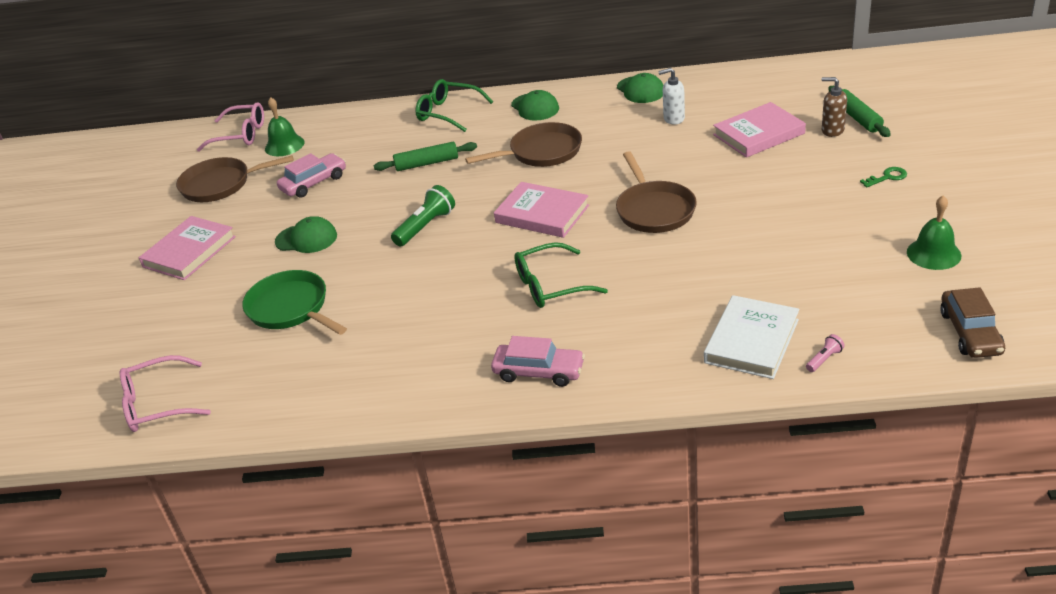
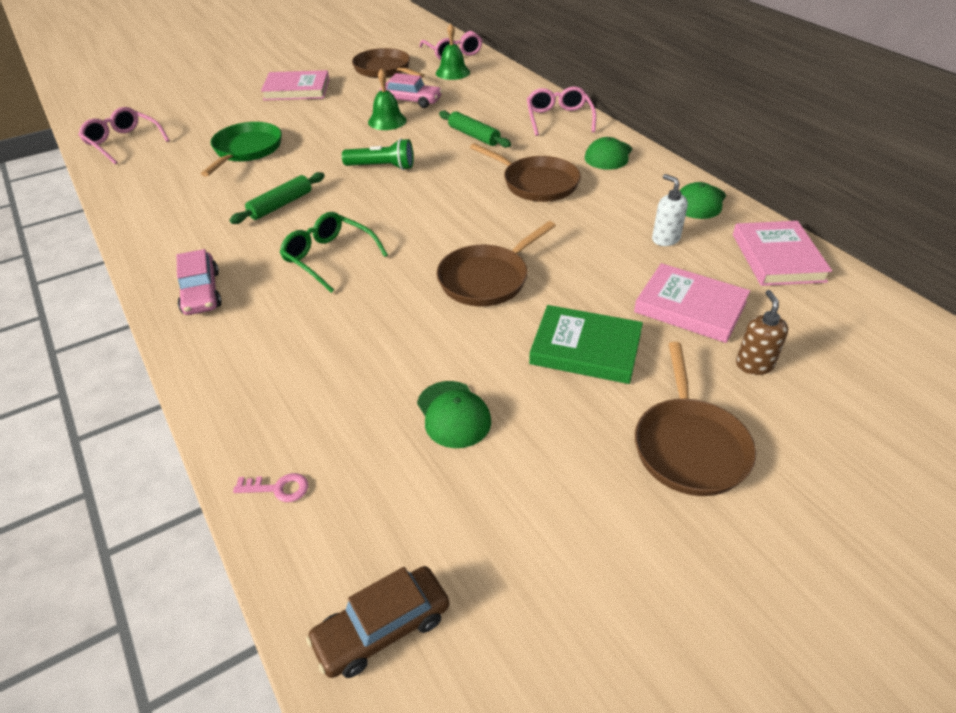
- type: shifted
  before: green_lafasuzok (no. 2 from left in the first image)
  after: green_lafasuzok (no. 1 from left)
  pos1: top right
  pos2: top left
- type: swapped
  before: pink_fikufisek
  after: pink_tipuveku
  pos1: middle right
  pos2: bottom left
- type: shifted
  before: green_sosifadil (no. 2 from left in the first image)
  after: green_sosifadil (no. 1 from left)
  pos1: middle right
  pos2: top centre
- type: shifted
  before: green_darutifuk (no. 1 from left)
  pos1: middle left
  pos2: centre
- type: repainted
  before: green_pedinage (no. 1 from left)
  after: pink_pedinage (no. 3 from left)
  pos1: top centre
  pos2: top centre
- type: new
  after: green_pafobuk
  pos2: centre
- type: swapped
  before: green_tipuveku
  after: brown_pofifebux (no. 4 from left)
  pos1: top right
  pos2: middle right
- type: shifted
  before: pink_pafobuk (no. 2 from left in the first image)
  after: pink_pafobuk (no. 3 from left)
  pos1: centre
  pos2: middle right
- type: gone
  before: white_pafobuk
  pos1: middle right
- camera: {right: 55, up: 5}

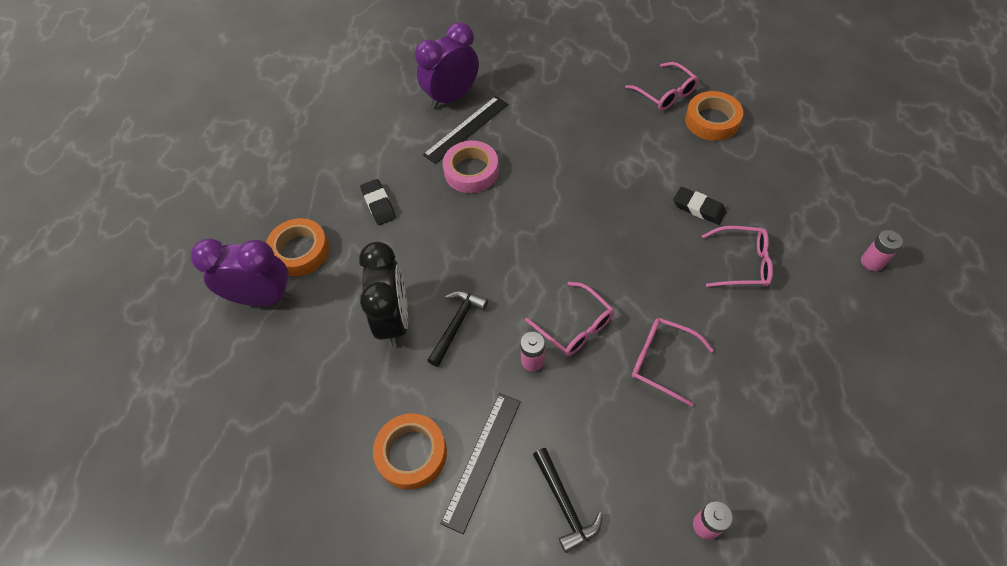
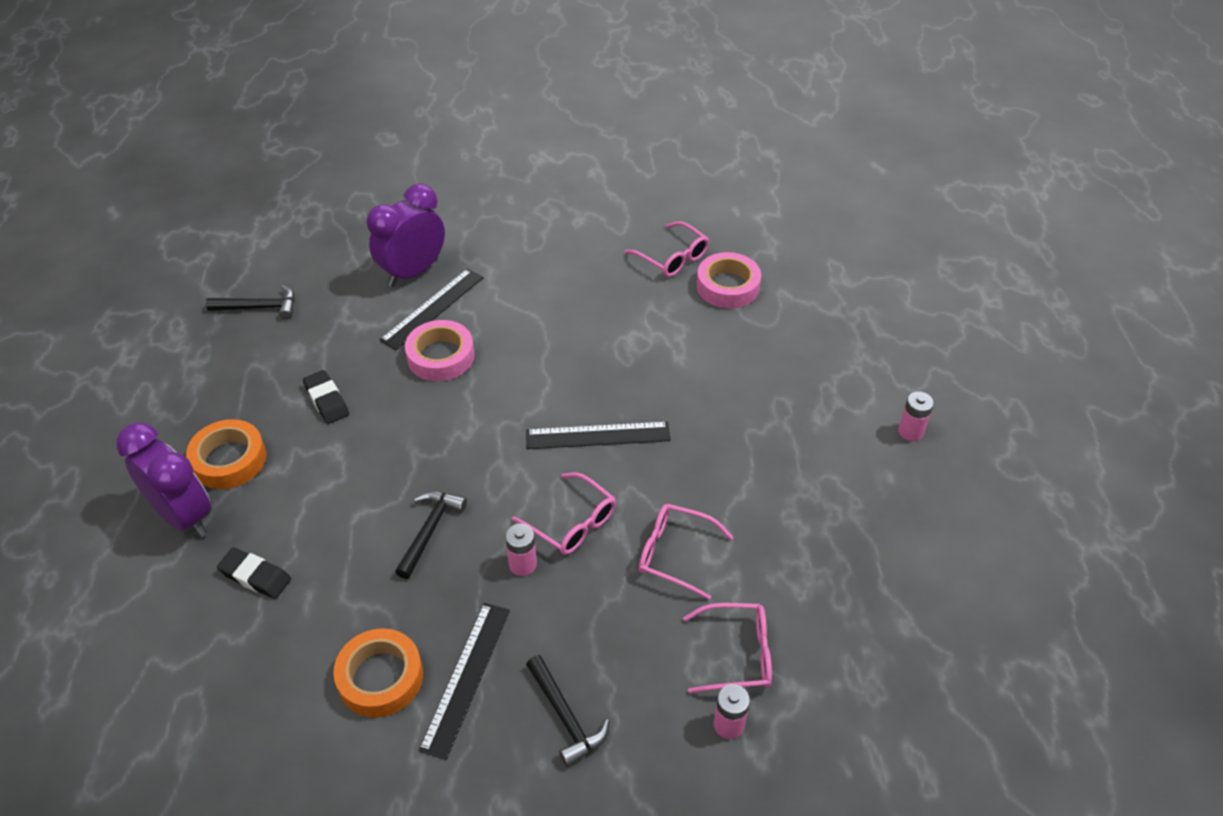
- type: rotated
  before: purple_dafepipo (no. 1 from left)
  pos1: middle left
  pos2: middle left
  turn: 45
- type: new
  after: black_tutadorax (no. 1 from left)
  pos2: middle left
- type: shifted
  before: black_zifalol (no. 2 from left in the first image)
  after: black_zifalol (no. 1 from left)
  pos1: middle right
  pos2: bottom left
- type: new
  after: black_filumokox (no. 3 from left)
  pos2: centre
- type: shifted
  before: pink_pedinage (no. 4 from left)
  pos1: middle right
  pos2: bottom centre
- type: repainted
  before: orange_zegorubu (no. 3 from left)
  after: pink_zegorubu (no. 2 from left)
  pos1: top right
  pos2: centre
- type: gone
  before: black_dafepipo
  pos1: centre
- camera: {right: -10, up: -10}

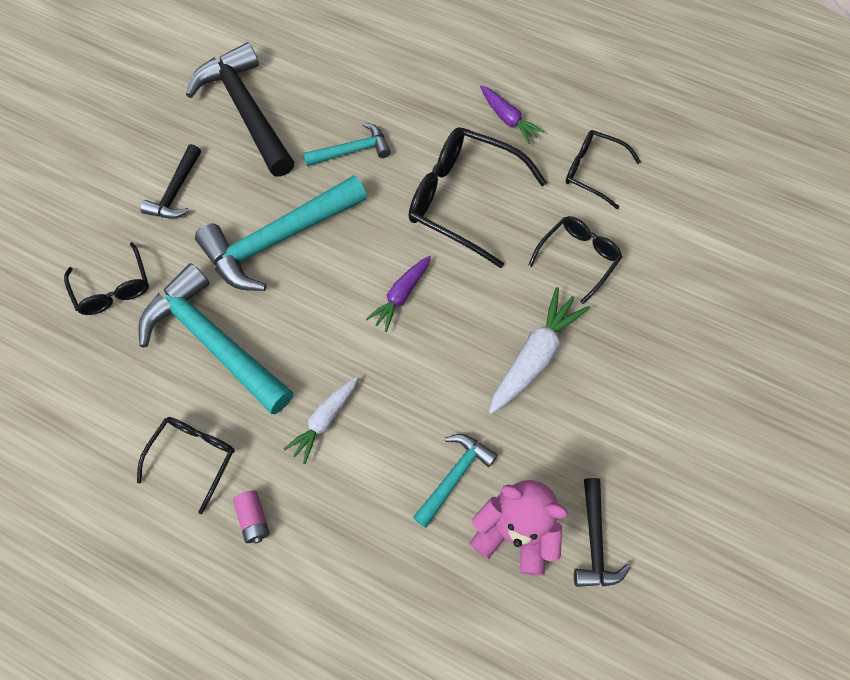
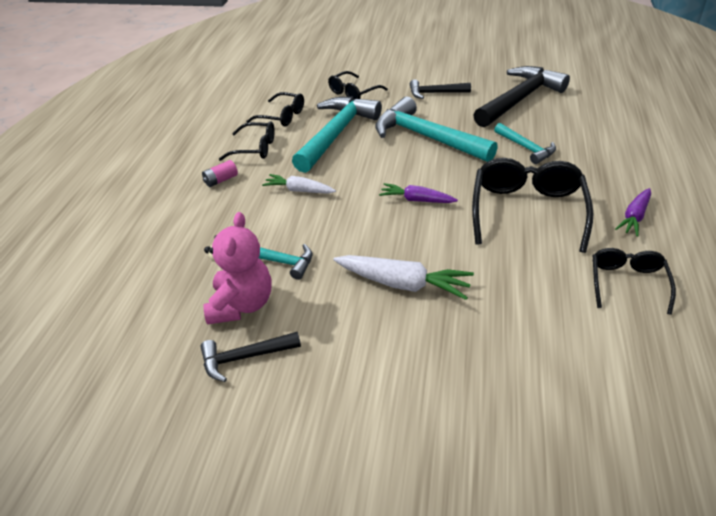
- type: shifted
  before: black_pedinage (no. 4 from left in the first image)
  after: black_pedinage (no. 2 from left)
  pos1: middle right
  pos2: top centre
- camera: {right: 75, up: -25}

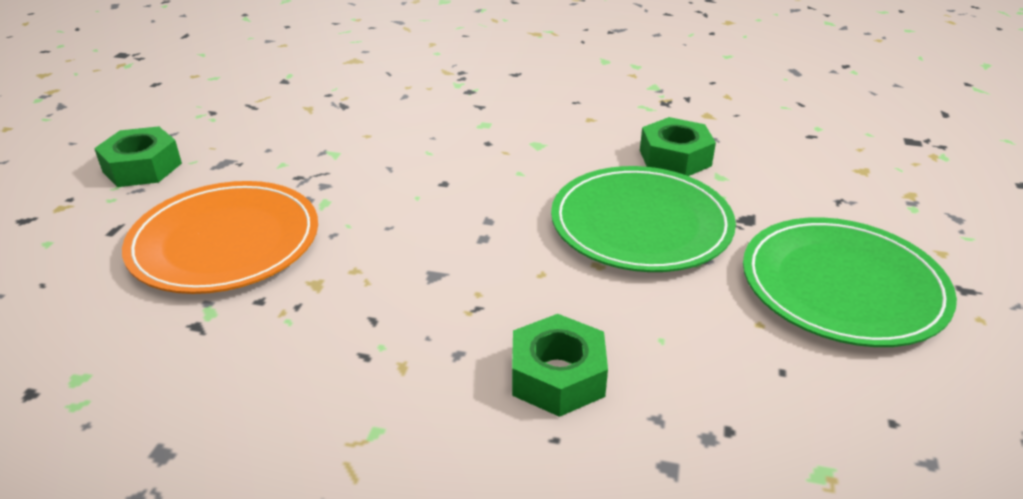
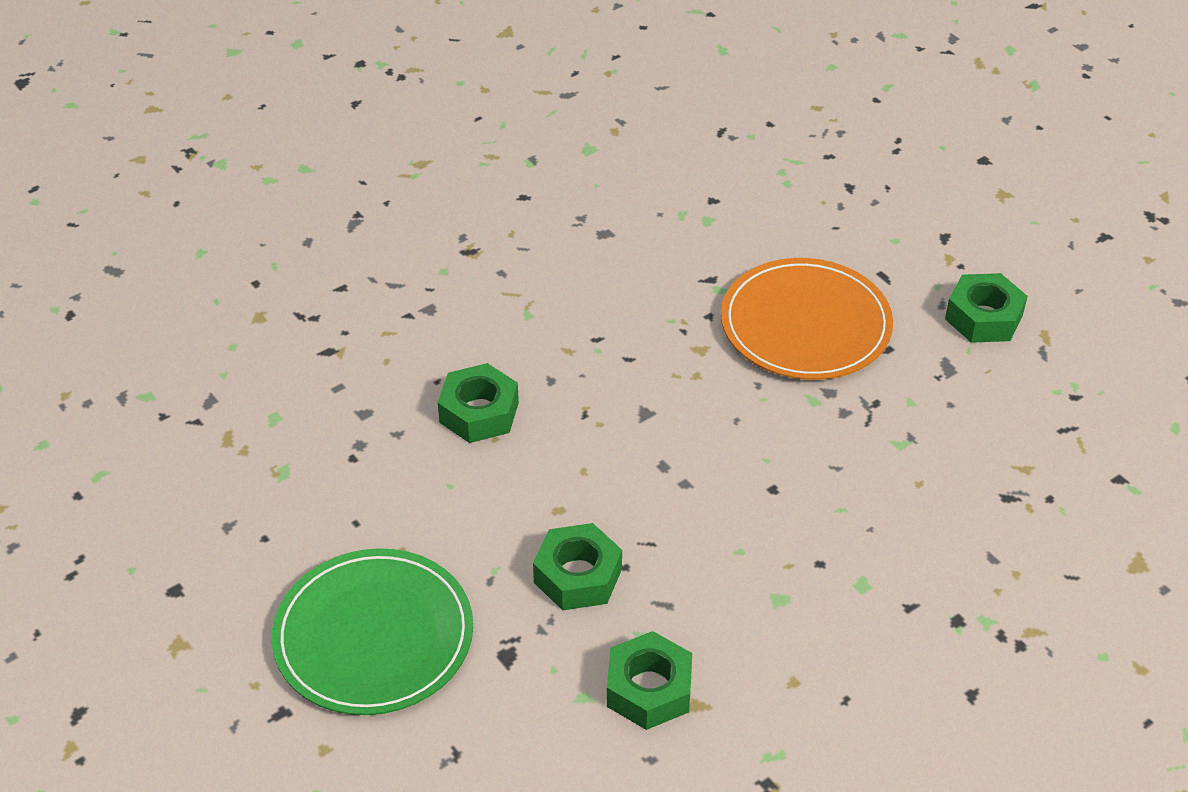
- type: swapped
  before: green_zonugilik (no. 1 from left)
  after: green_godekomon (no. 2 from left)
  pos1: centre
  pos2: bottom centre
- camera: {right: 130, up: 10}

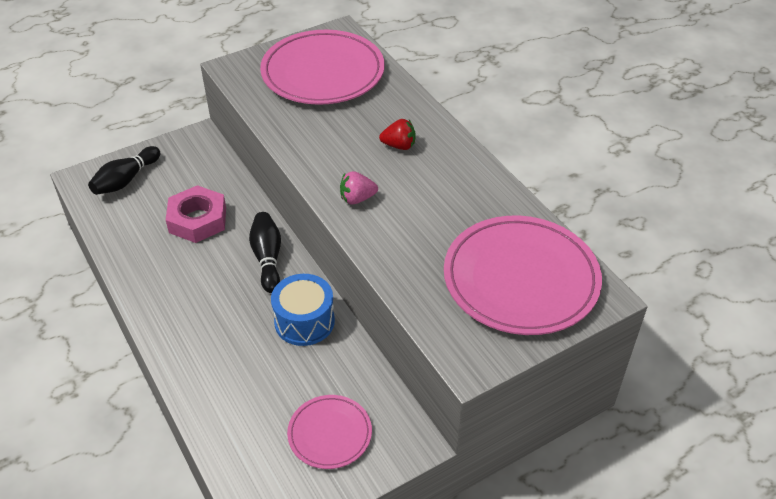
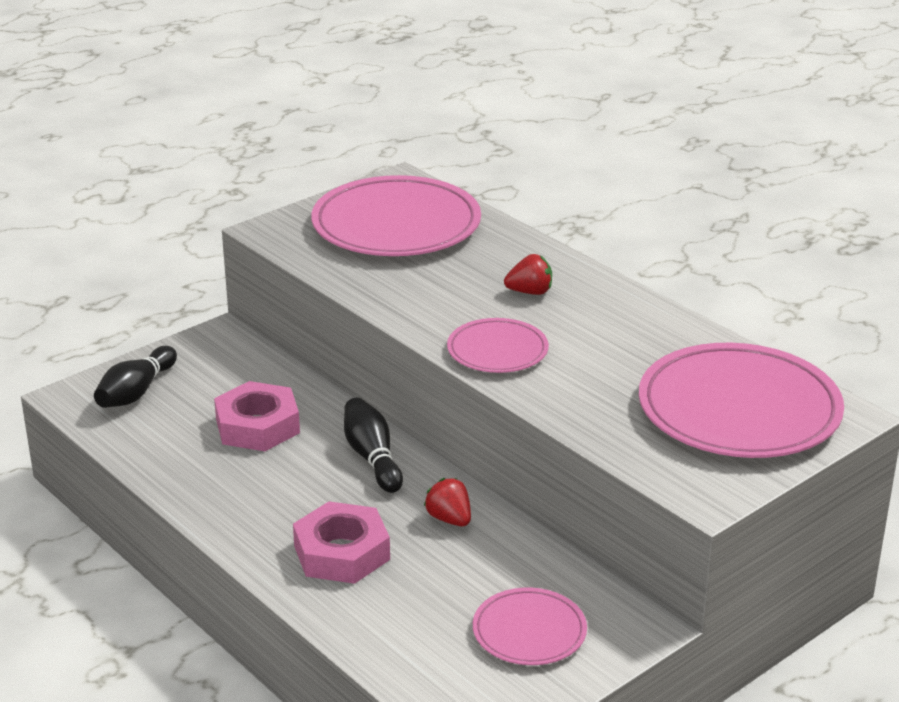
- type: new
  after: pink_godekomon (no. 2 from left)
  pos2: bottom centre
- type: swapped
  before: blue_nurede
  after: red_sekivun (no. 1 from left)
  pos1: centre
  pos2: bottom centre
- type: swapped
  before: pink_sekivun
  after: pink_zonugilik (no. 2 from left)
  pos1: centre
  pos2: centre
- camera: {right: -10, up: -15}

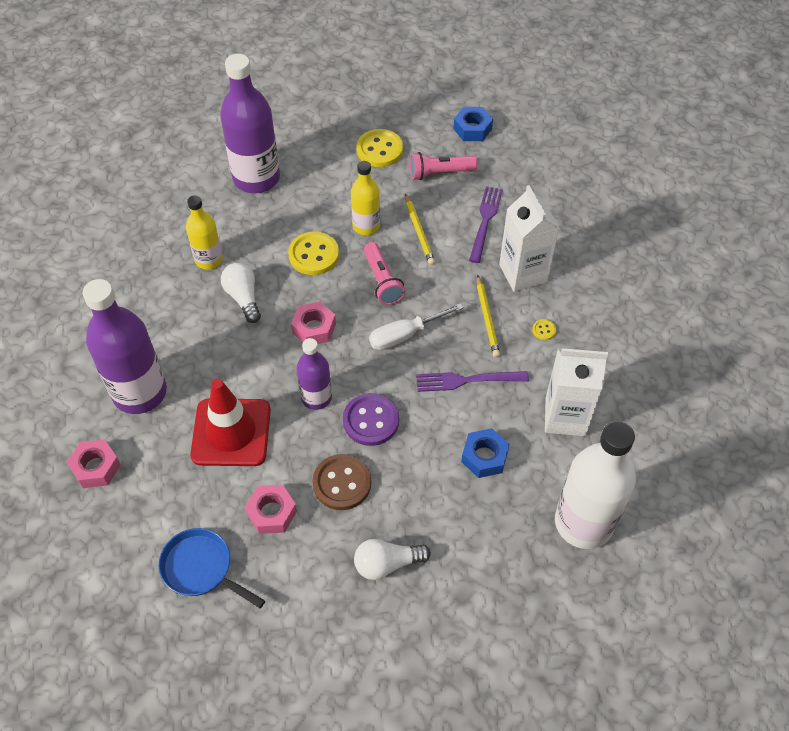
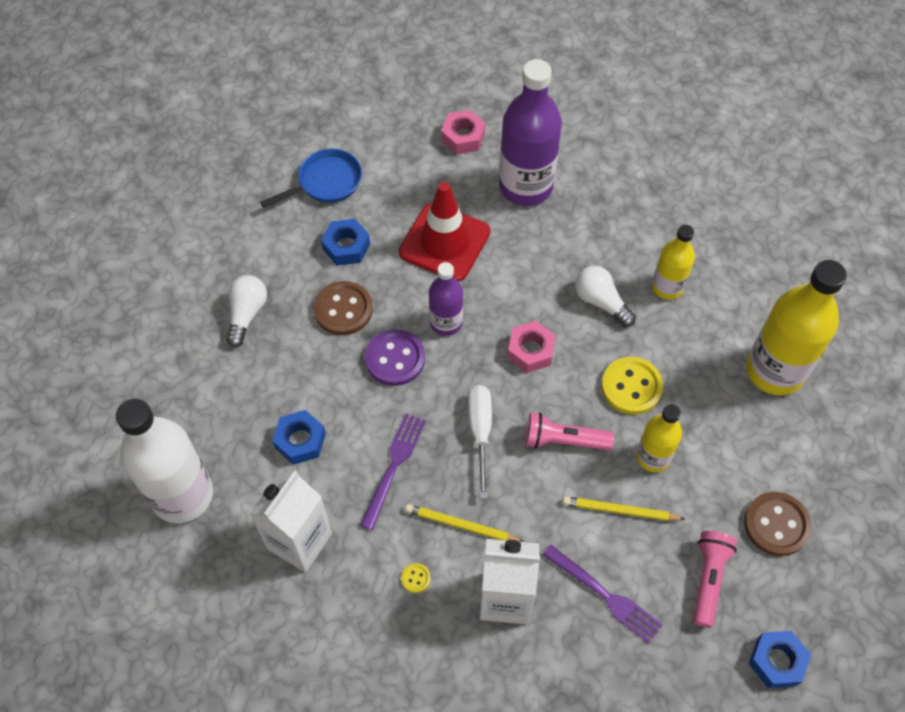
- type: repainted
  before: pink_godekomon (no. 2 from left)
  after: blue_godekomon (no. 2 from left)
  pos1: bottom centre
  pos2: centre
- type: rotated
  before: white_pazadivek (no. 1 from left in the first image)
  pos1: middle left
  pos2: middle right
  turn: -135
- type: repainted
  before: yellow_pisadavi (no. 2 from left)
  after: brown_pisadavi (no. 2 from left)
  pos1: top centre
  pos2: bottom right
- type: repainted
  before: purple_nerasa (no. 2 from left)
  after: yellow_nerasa (no. 3 from left)
  pos1: top left
  pos2: middle right
- camera: {right: 115, up: 5}

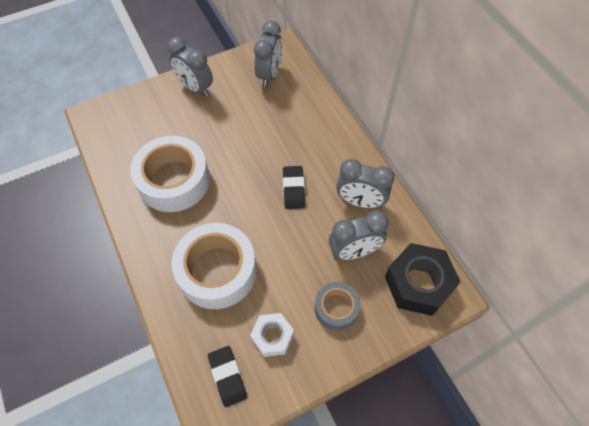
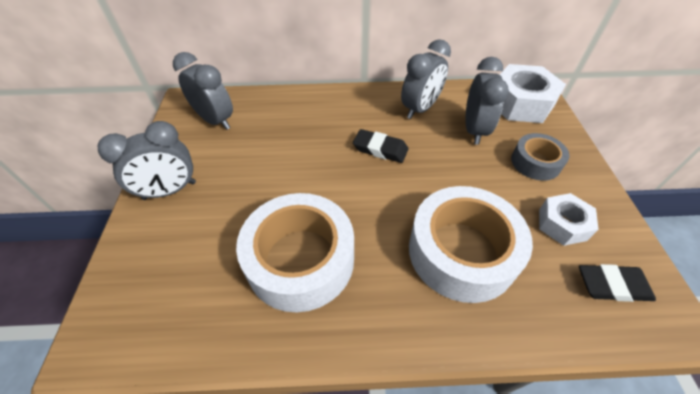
- type: repainted
  before: black_godekomon
  after: white_godekomon (no. 1 from left)
  pos1: middle right
  pos2: top right
- camera: {right: -65, up: -10}

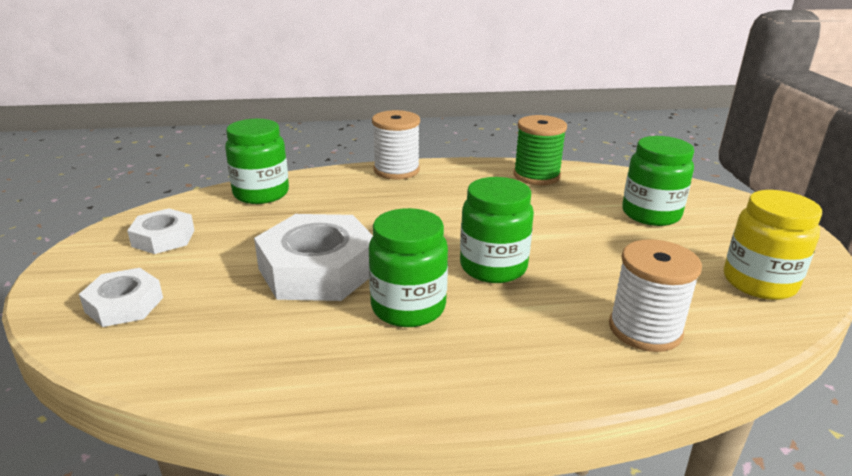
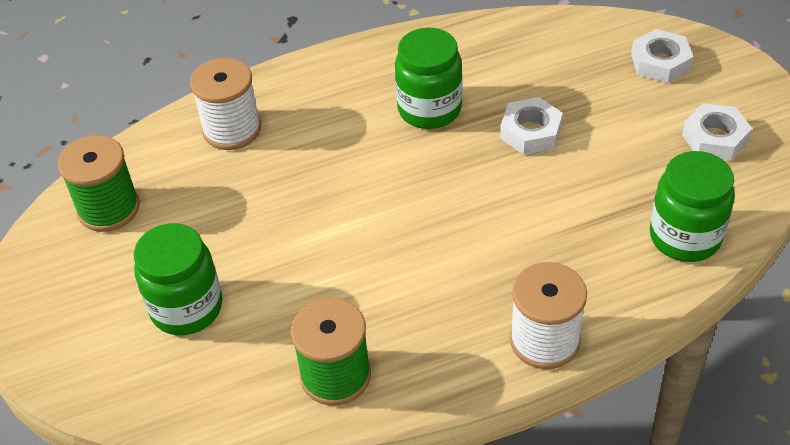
- type: swapped
  before: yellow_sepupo
  after: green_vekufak (no. 1 from left)
  pos1: middle right
  pos2: middle left
- type: scaled
  before: white_godekomon (no. 3 from left in the first image)
  pos1: centre
  pos2: top right
  scale: 0.55
- type: gone
  before: green_sepupo (no. 3 from left)
  pos1: centre
- camera: {right: 170, up: 20}

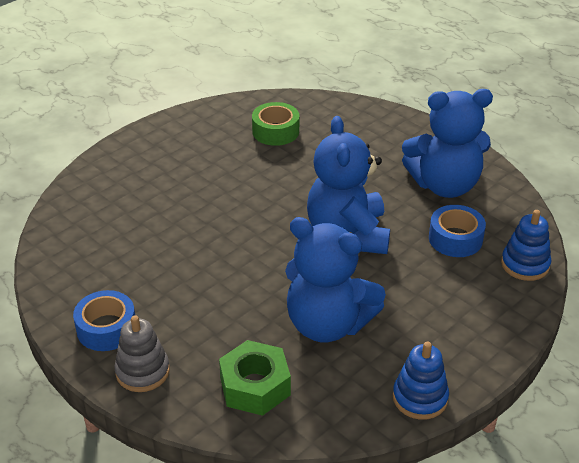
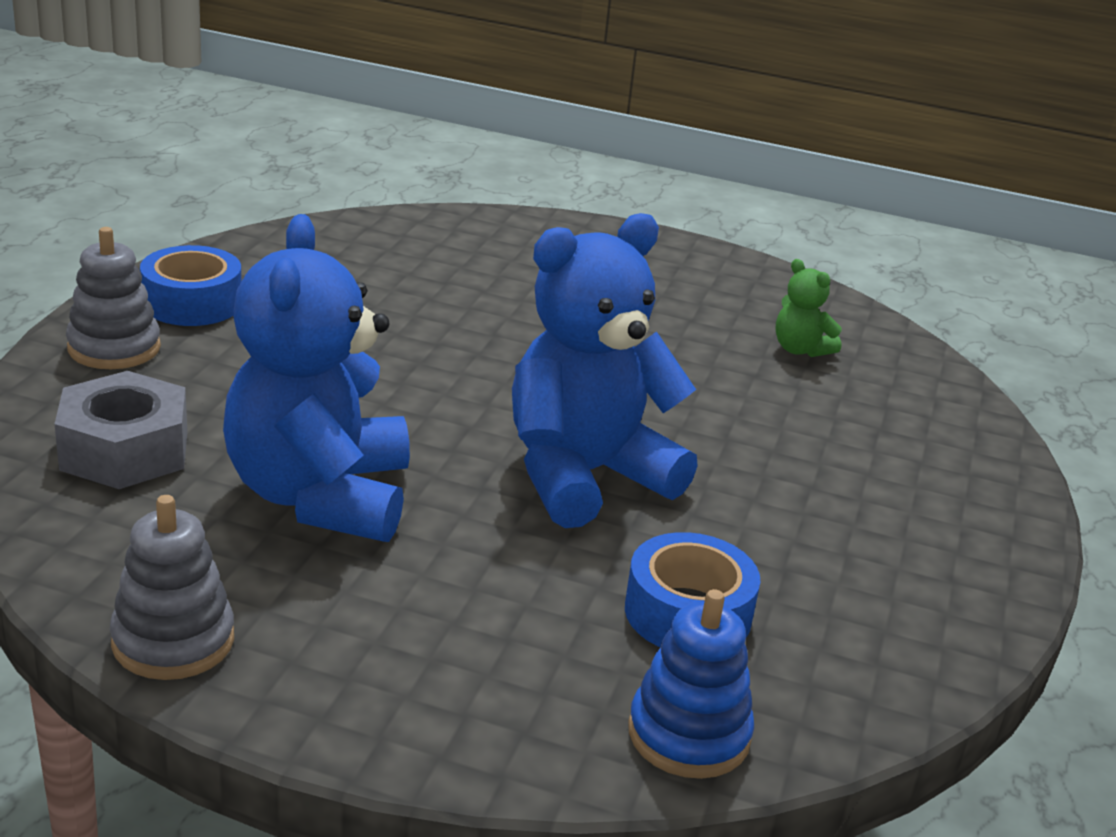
- type: repainted
  before: green_godekomon
  after: grey_godekomon
  pos1: bottom centre
  pos2: middle left
- type: repainted
  before: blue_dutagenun (no. 1 from left)
  after: grey_dutagenun (no. 2 from left)
  pos1: bottom right
  pos2: bottom left
- type: swapped
  before: green_zegorubu
  after: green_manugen
  pos1: top centre
  pos2: middle right
- type: gone
  before: blue_manugen (no. 3 from left)
  pos1: top right
- camera: {right: 60, up: -10}

